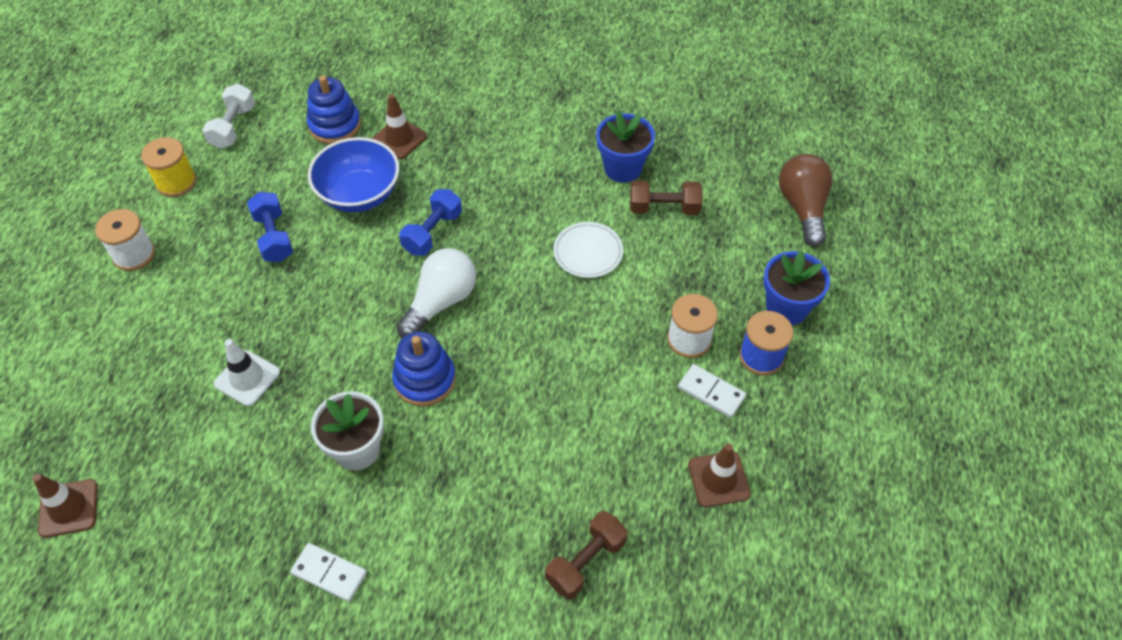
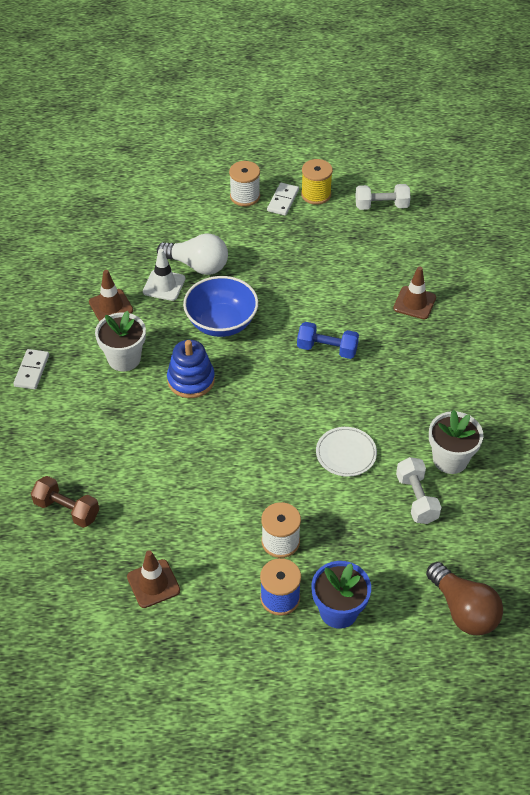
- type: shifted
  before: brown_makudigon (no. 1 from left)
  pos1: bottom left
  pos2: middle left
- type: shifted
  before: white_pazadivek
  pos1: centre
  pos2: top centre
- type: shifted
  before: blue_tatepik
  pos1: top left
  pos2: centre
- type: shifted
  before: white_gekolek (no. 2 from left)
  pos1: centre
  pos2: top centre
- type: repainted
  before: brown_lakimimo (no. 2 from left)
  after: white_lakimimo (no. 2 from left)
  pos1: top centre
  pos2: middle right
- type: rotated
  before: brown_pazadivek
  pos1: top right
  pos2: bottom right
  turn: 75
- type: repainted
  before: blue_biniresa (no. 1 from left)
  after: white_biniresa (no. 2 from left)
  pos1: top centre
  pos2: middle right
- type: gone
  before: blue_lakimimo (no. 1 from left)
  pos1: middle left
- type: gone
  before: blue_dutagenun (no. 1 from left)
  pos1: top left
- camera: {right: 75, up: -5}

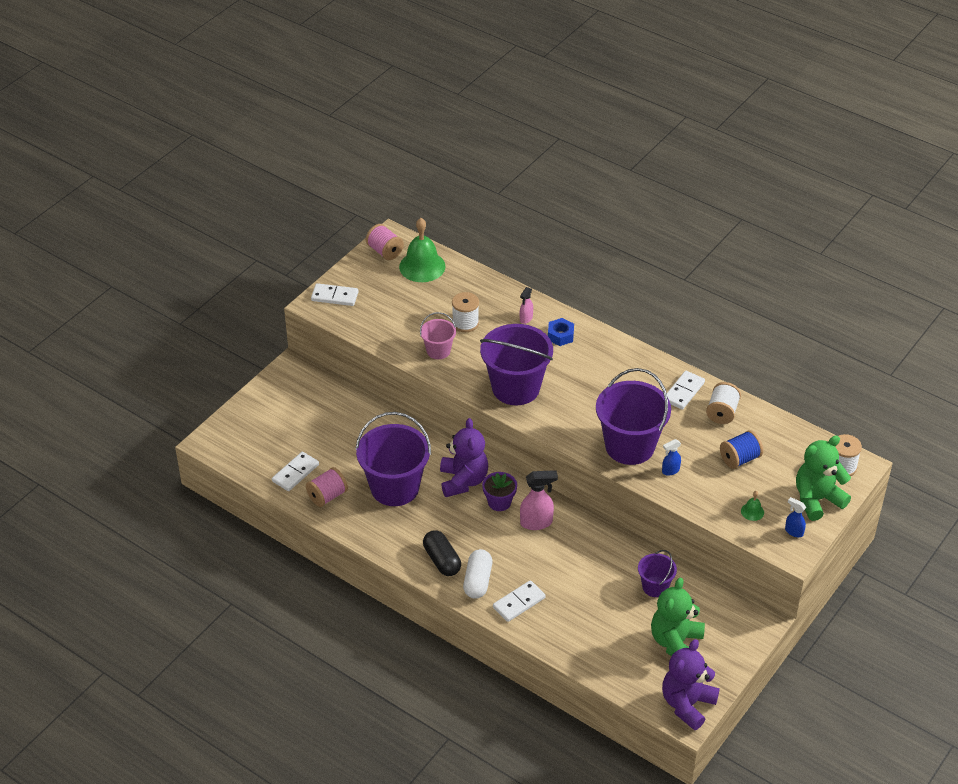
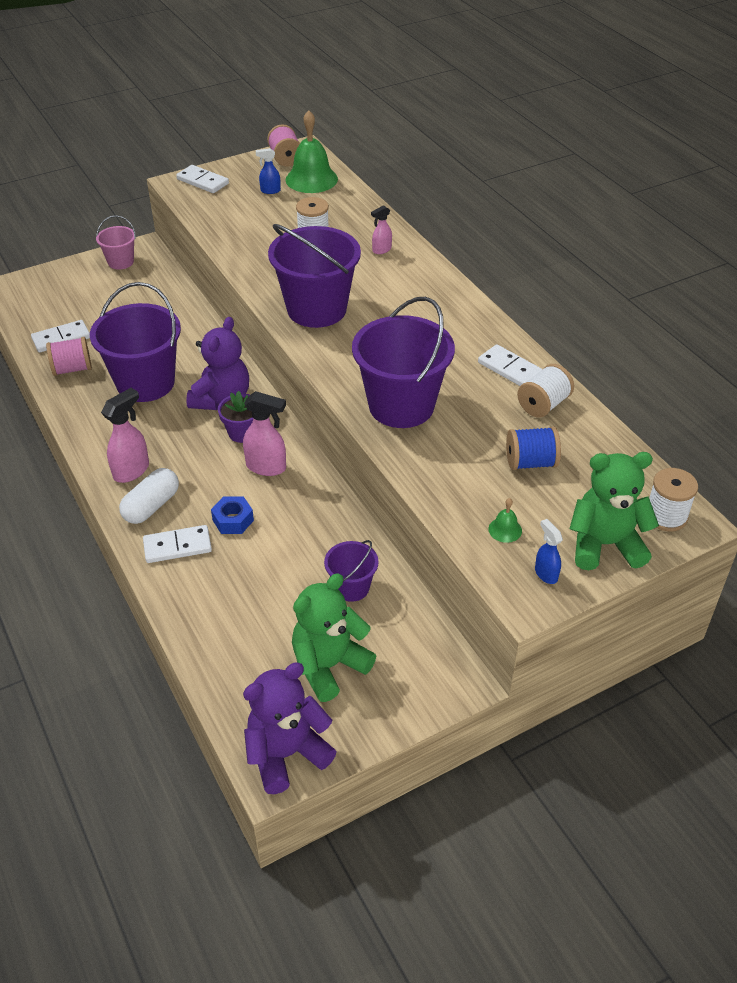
- type: shifted
  before: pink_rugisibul
  pos1: centre
  pos2: top left
- type: swapped
  before: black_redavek
  after: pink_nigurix (no. 1 from left)
  pos1: bottom centre
  pos2: middle left
- type: shifted
  before: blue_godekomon
  pos1: centre
  pos2: middle left
- type: shifted
  before: blue_nigurix (no. 1 from left)
  pos1: middle right
  pos2: top centre
- type: rotated
  before: white_gekolek (no. 4 from left)
  pos1: middle right
  pos2: middle right
  turn: 75
- camera: {right: 25, up: 0}

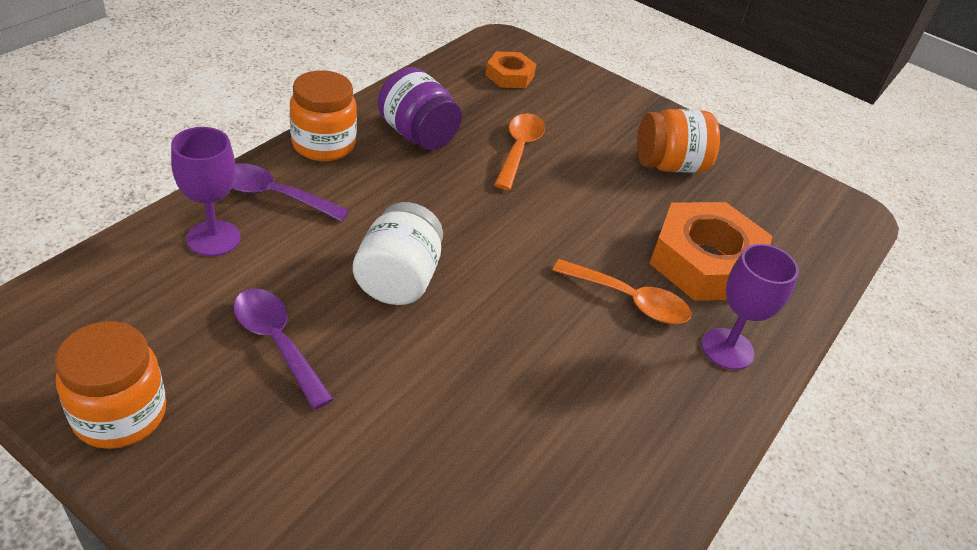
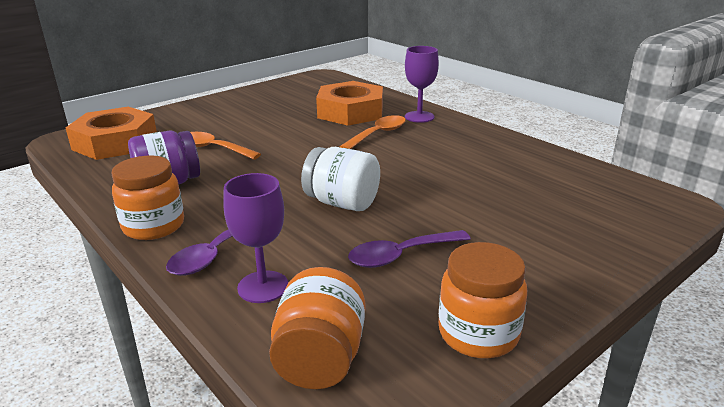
- type: scaled
  before: orange_godekomon (no. 1 from left)
  pos1: top centre
  pos2: top left
  scale: 1.93
- type: shifted
  before: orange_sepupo (no. 3 from left in the first image)
  after: orange_sepupo (no. 2 from left)
  pos1: top right
  pos2: bottom centre
- camera: {right: -70, up: -15}

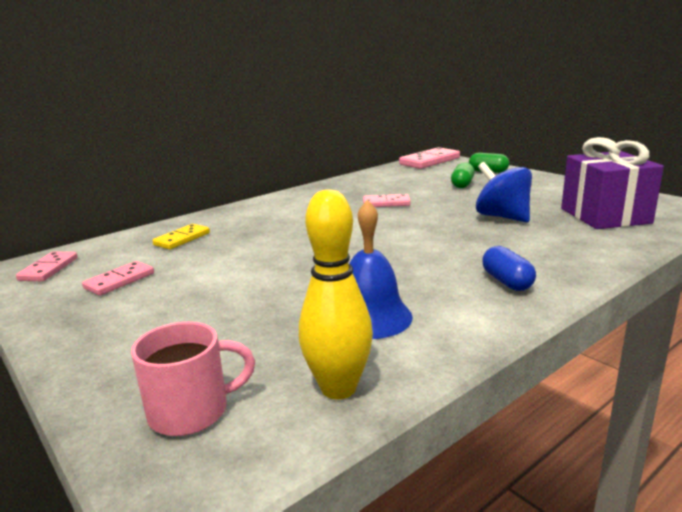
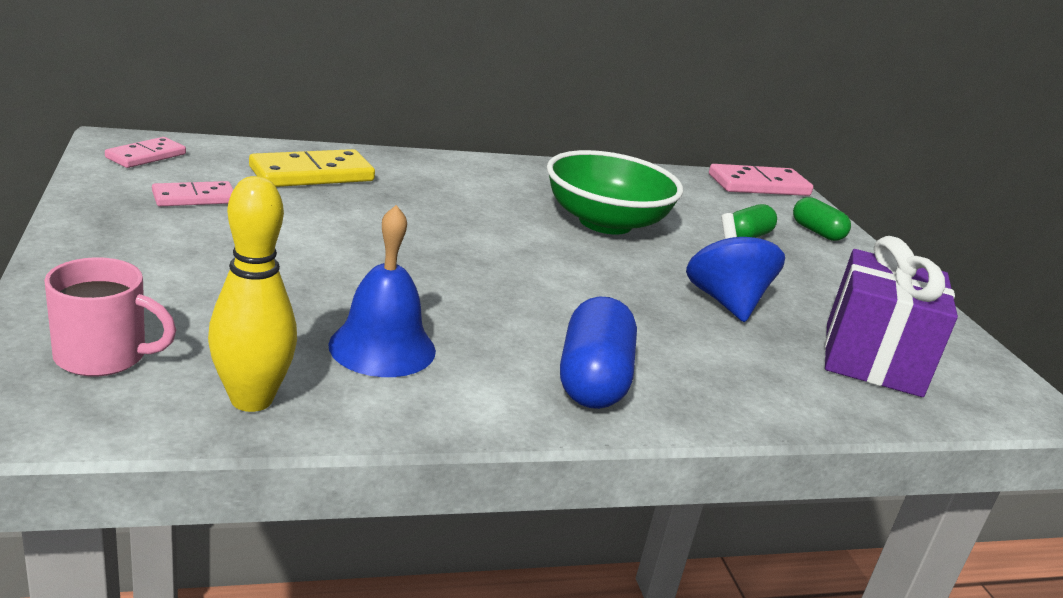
- type: scaled
  before: yellow_gekolek
  pos1: middle left
  pos2: top left
  scale: 1.65
- type: swapped
  before: pink_gekolek (no. 3 from left)
  after: green_tatepik
  pos1: centre
  pos2: top centre
- type: scaled
  before: blue_redavek
  pos1: middle right
  pos2: centre
  scale: 1.61
- camera: {right: 20, up: 5}

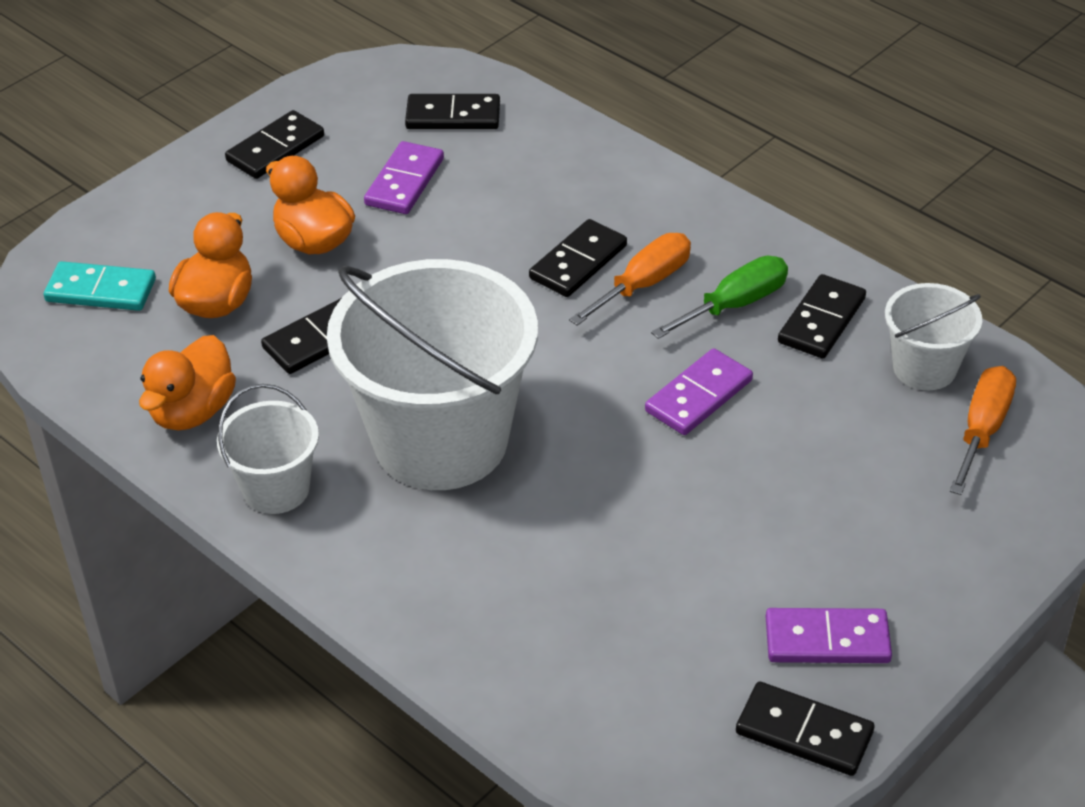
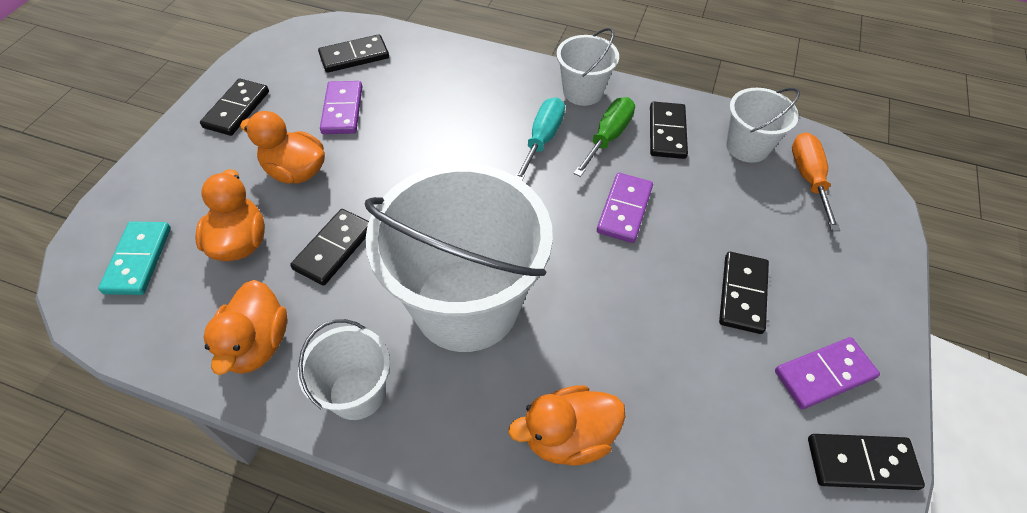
- type: rotated
  before: turquoise_gekolek
  pos1: middle left
  pos2: middle left
  turn: -75
- type: new
  after: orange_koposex (no. 4 from left)
  pos2: bottom centre
- type: repainted
  before: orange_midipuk (no. 1 from left)
  after: turquoise_midipuk
  pos1: centre
  pos2: top centre
- type: new
  after: white_rugisibul (no. 3 from left)
  pos2: top centre
- type: shifted
  before: black_gekolek (no. 4 from left in the first image)
  after: black_gekolek (no. 5 from left)
  pos1: top centre
  pos2: middle right
- camera: {right: -25, up: 10}

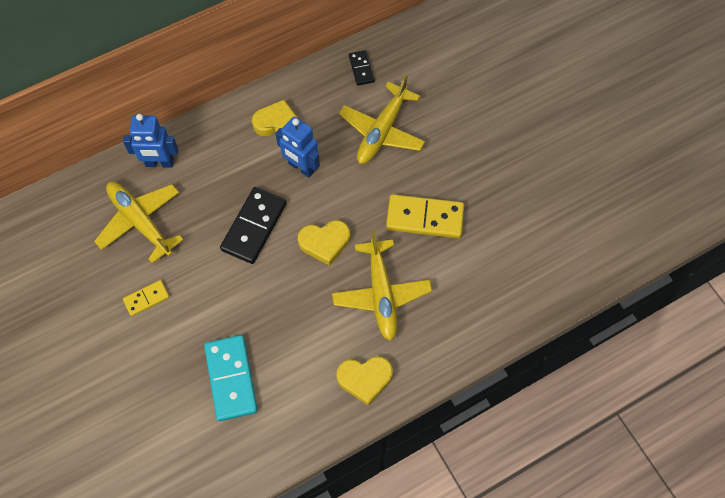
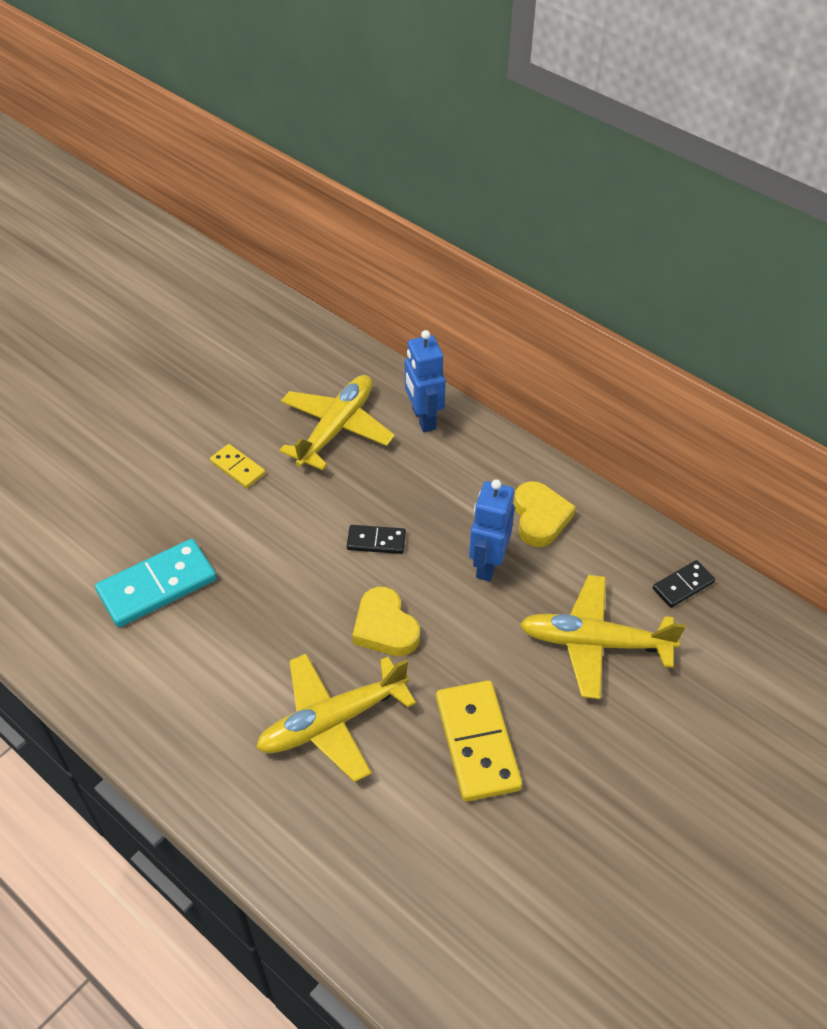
- type: scaled
  before: black_gekolek (no. 1 from left)
  pos1: centre
  pos2: centre
  scale: 0.54
- type: gone
  before: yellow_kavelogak (no. 3 from left)
  pos1: bottom centre
- camera: {right: 70, up: -15}

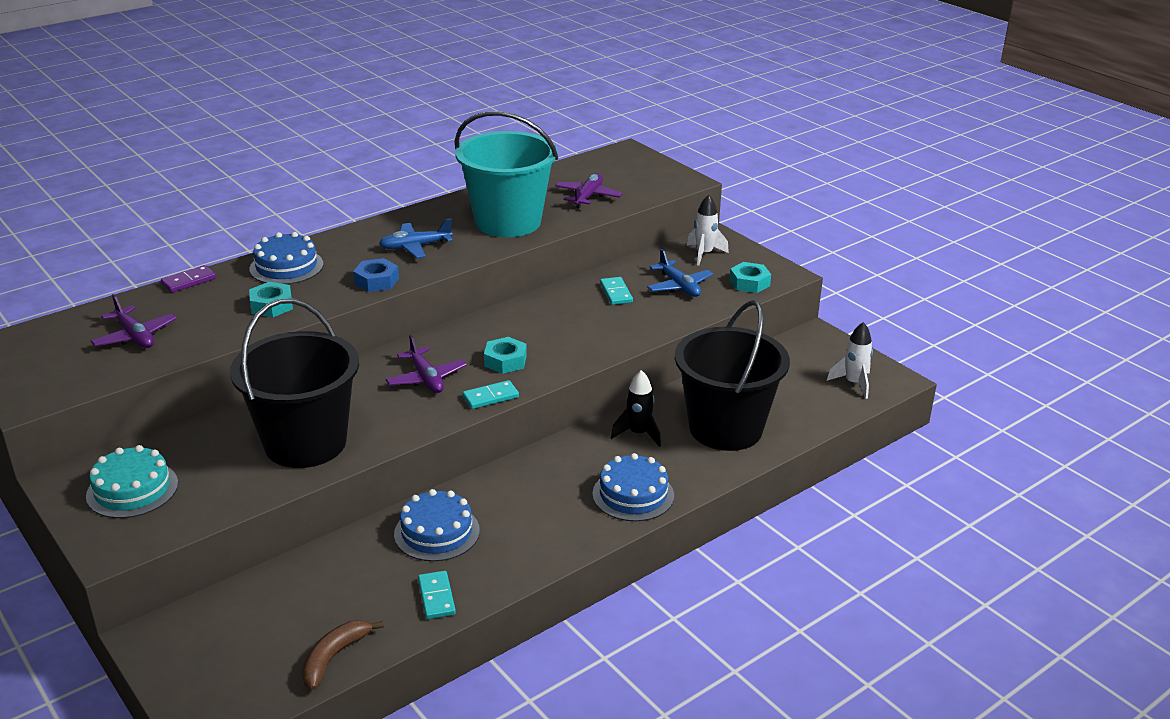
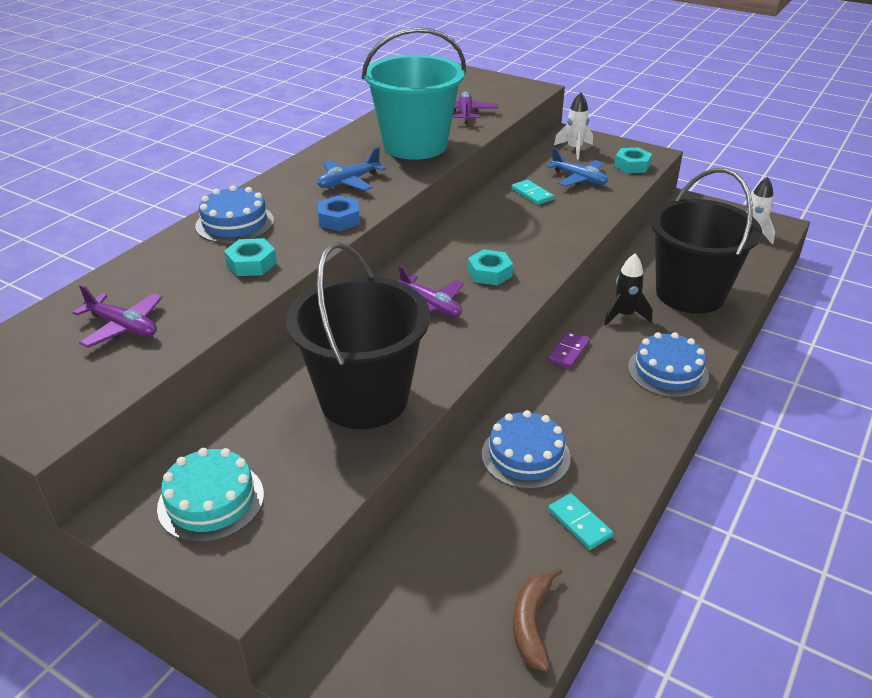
- type: shifted
  before: purple_gekolek
  pos1: middle left
  pos2: centre
- type: gone
  before: turquoise_gekolek (no. 2 from left)
  pos1: centre
- camera: {right: -20, up: 5}

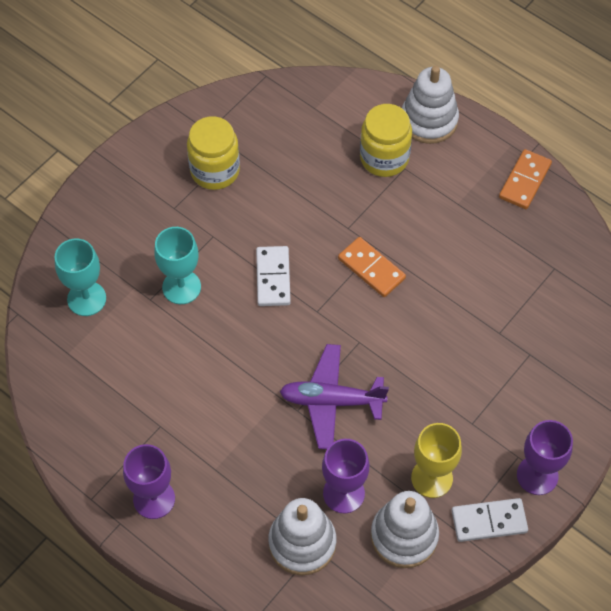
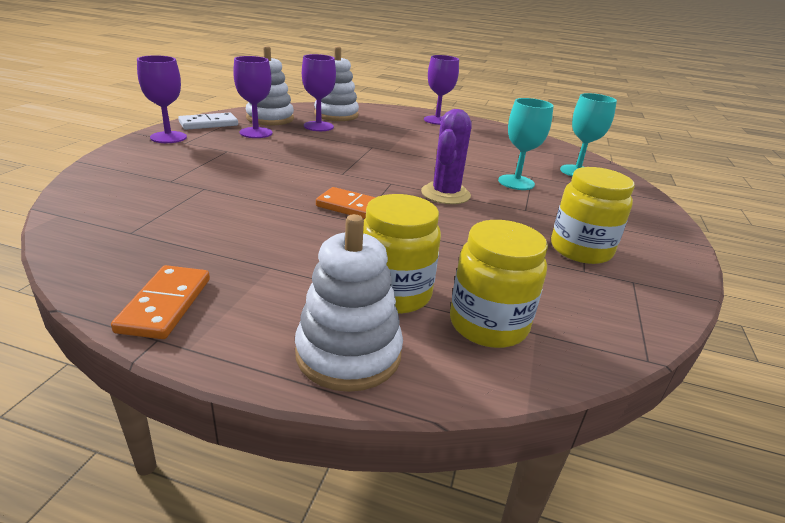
- type: repainted
  before: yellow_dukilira
  after: purple_dukilira (no. 2 from left)
  pos1: bottom right
  pos2: top left
- type: swapped
  before: white_gekolek (no. 1 from left)
  after: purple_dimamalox
  pos1: centre
  pos2: top centre
- type: new
  after: yellow_sepupo (no. 2 from left)
  pos2: centre
- type: gone
  before: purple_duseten
  pos1: centre
- camera: {right: 155, up: -30}

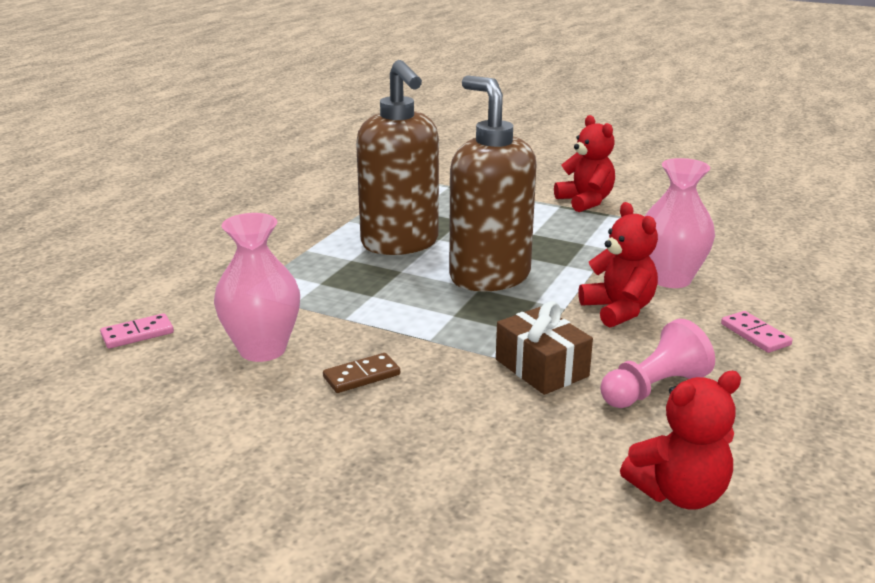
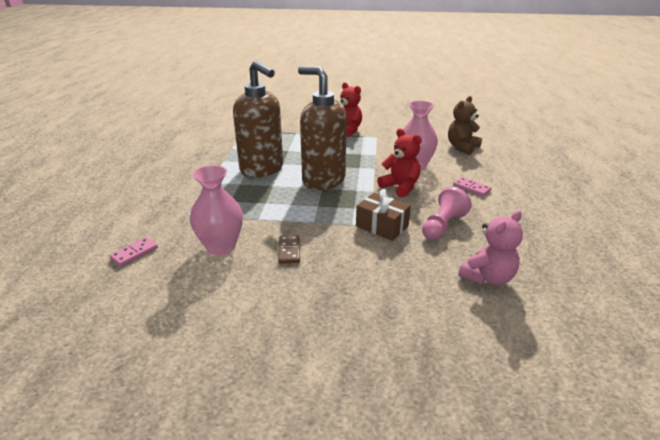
- type: rotated
  before: brown_gekolek
  pos1: centre
  pos2: centre
  turn: -45
- type: new
  after: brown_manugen
  pos2: top right
- type: repainted
  before: red_manugen (no. 3 from left)
  after: pink_manugen
  pos1: bottom right
  pos2: middle right
- camera: {right: -20, up: 5}

